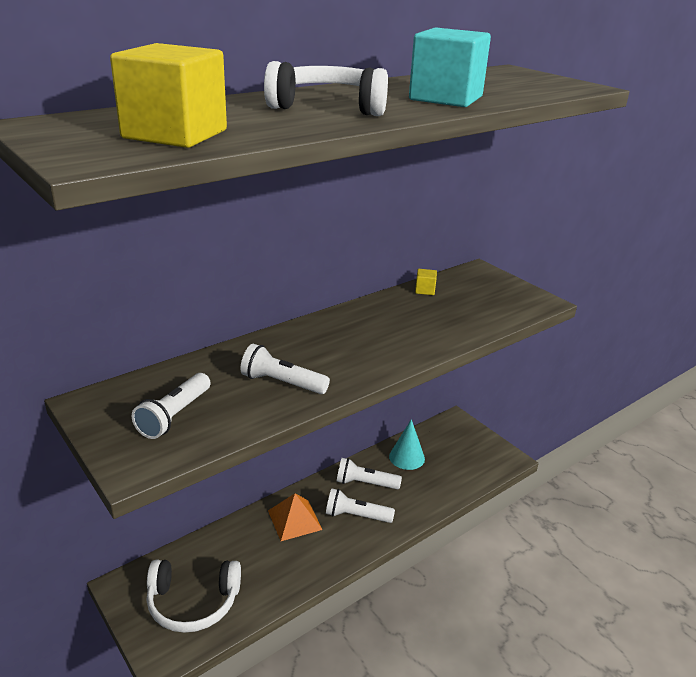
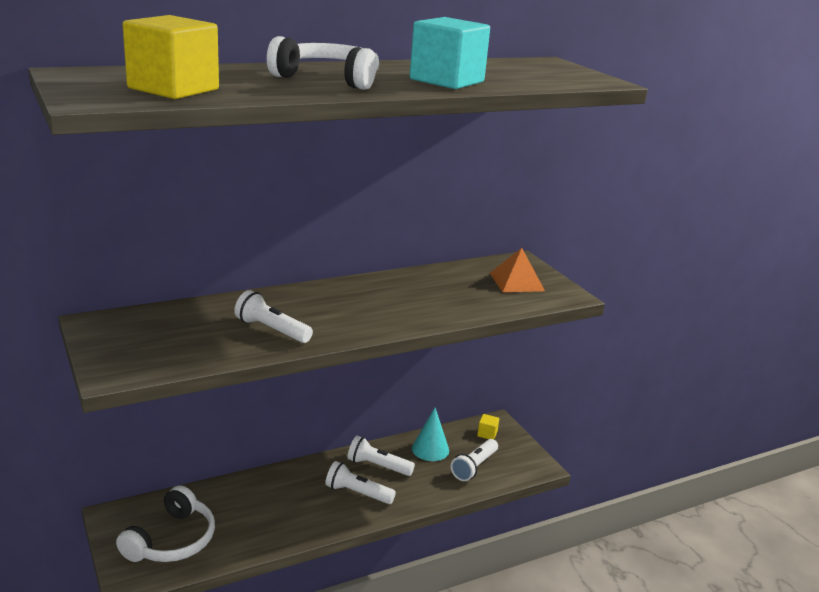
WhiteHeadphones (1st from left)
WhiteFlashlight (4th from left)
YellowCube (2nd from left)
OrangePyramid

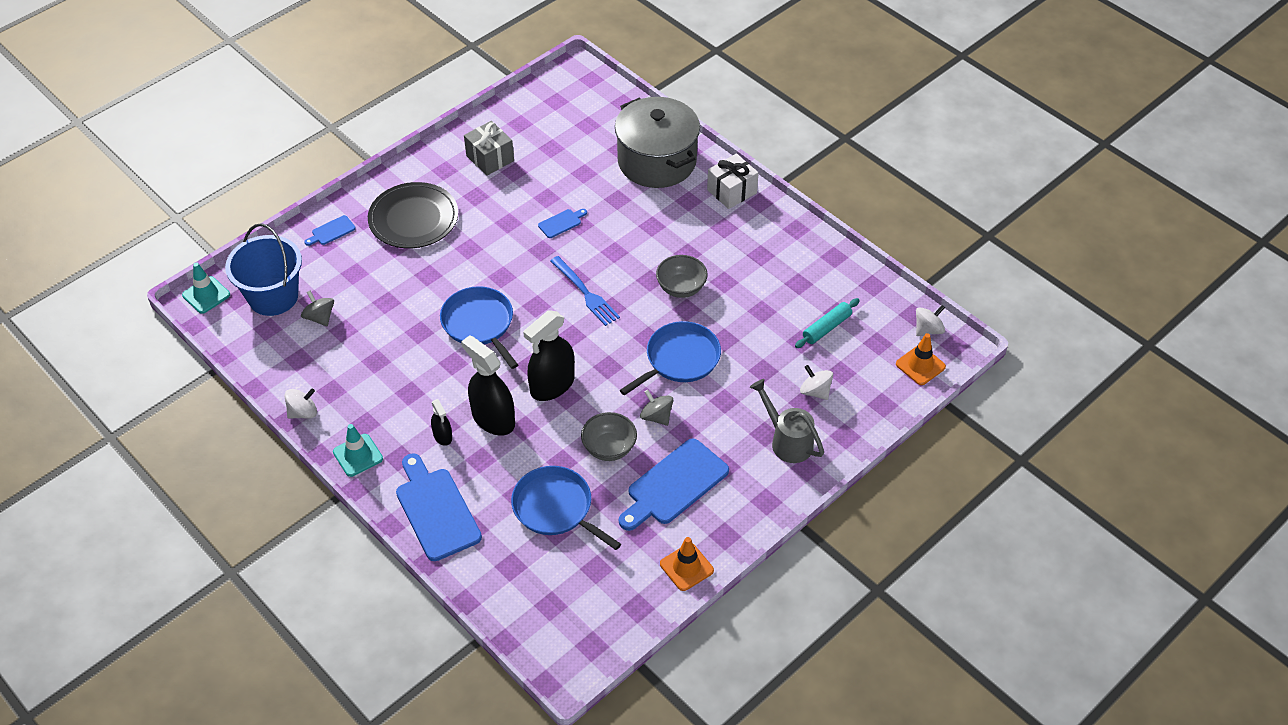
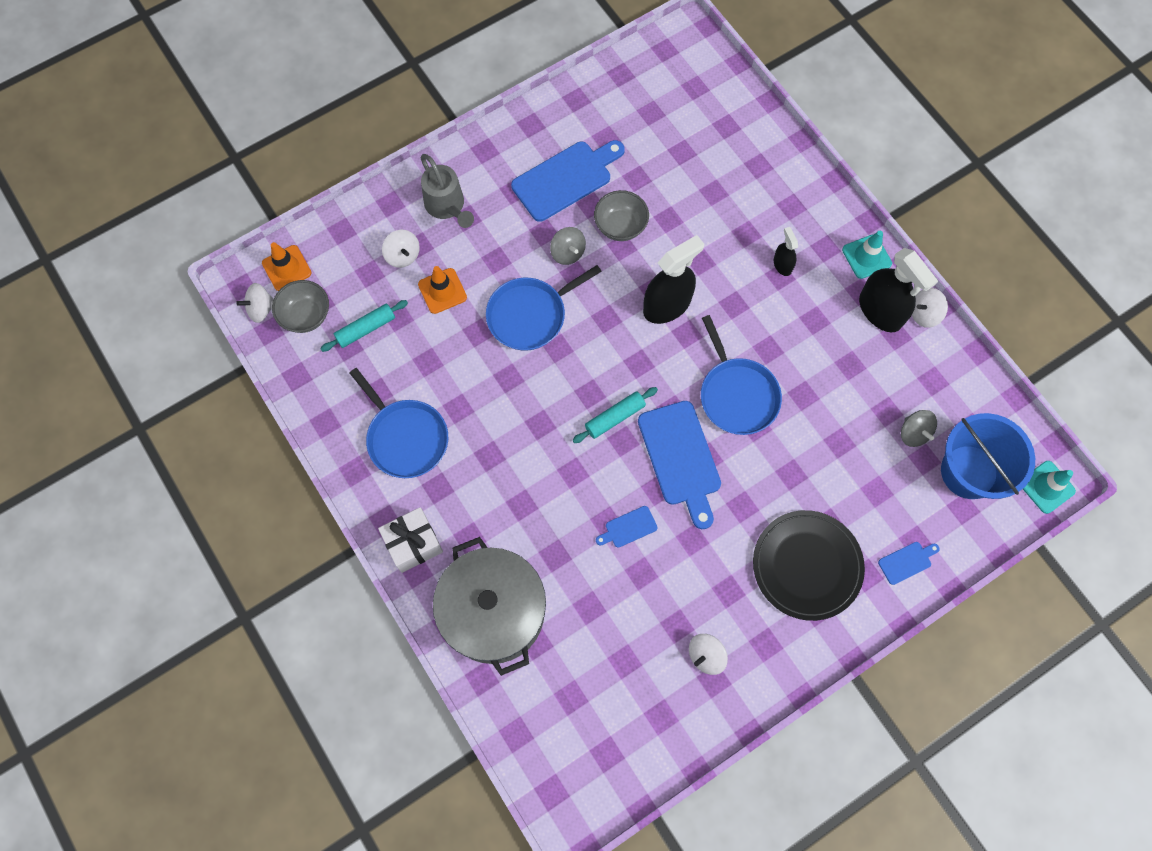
GreyBowl (1st from left)
BluePan (1st from left)
OrangeTrafficCone (2nd from left)
TurquoiseRollingPin (2nd from left)
BlueCuttingBoard (3rd from left)
WhiteSpinningTop (3rd from left)
BlackSprayBottle (3rd from left)

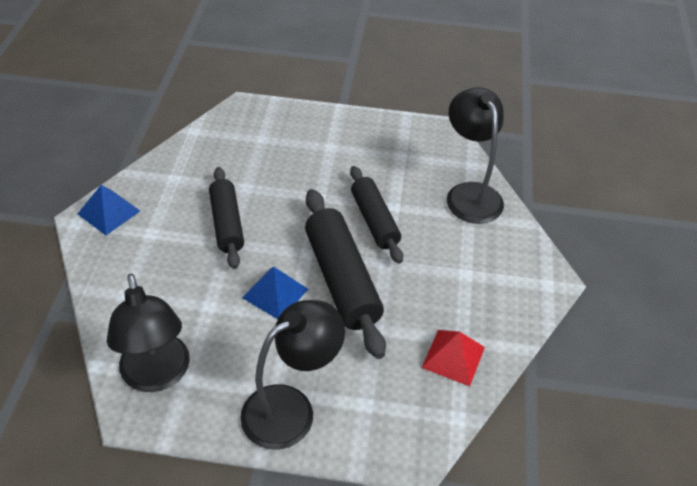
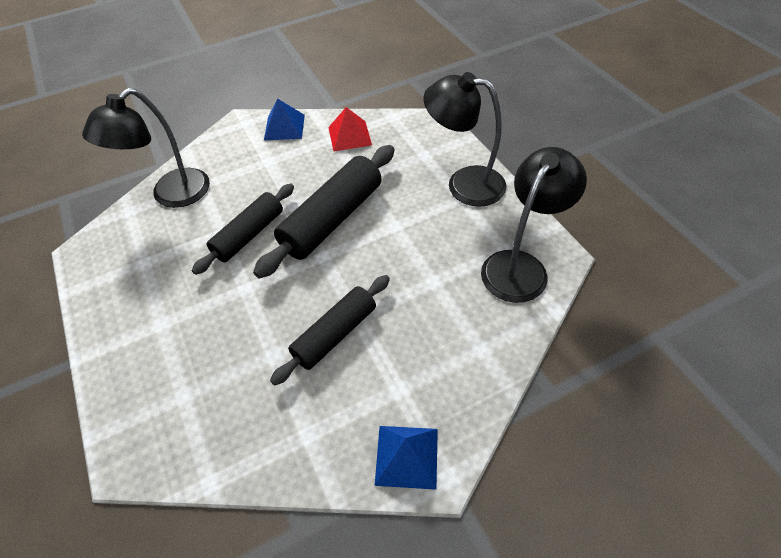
BluePyramid (1st from left)

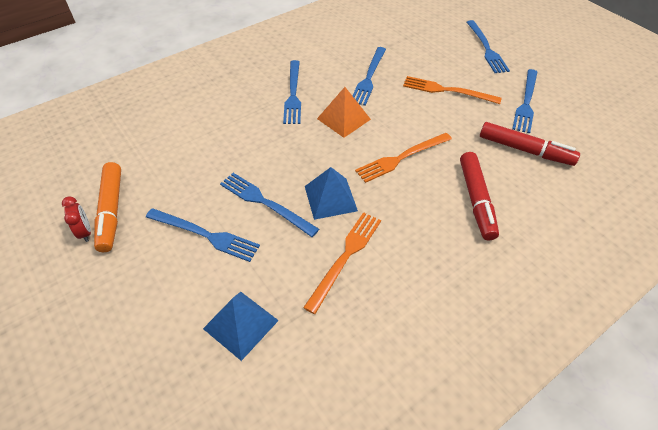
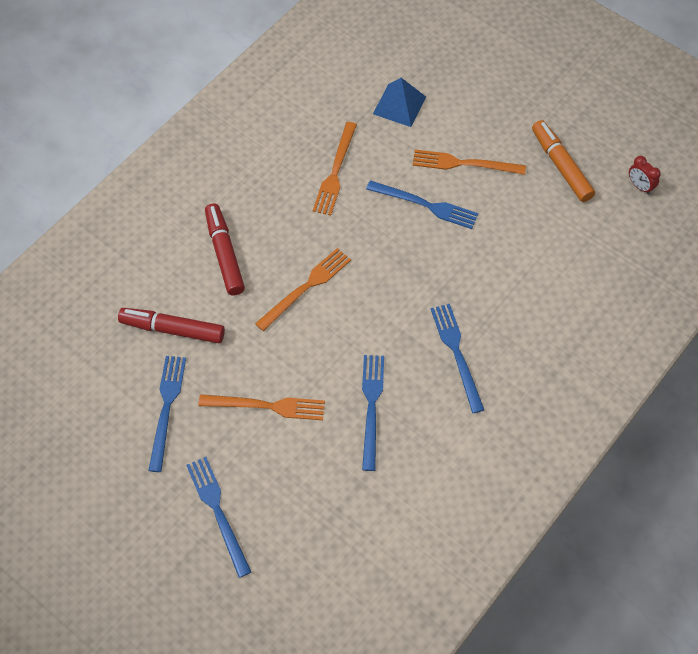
OrangeFork (4th from left)
RedClock
BluePyramid (2nd from left in the first image)
OrangePyramid

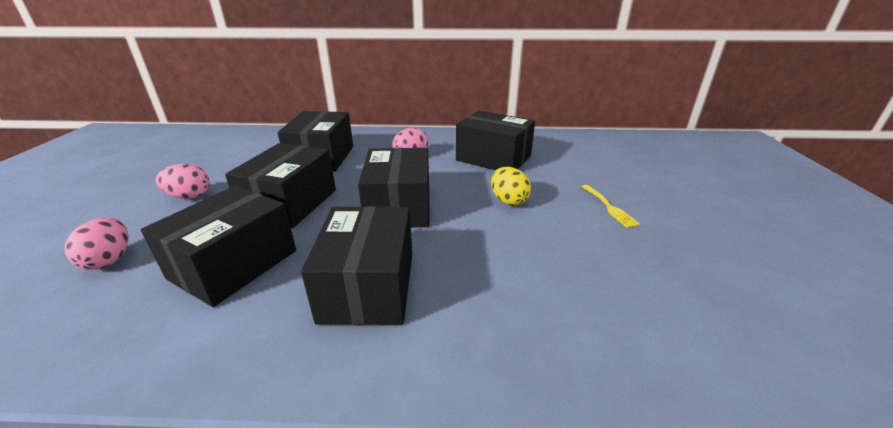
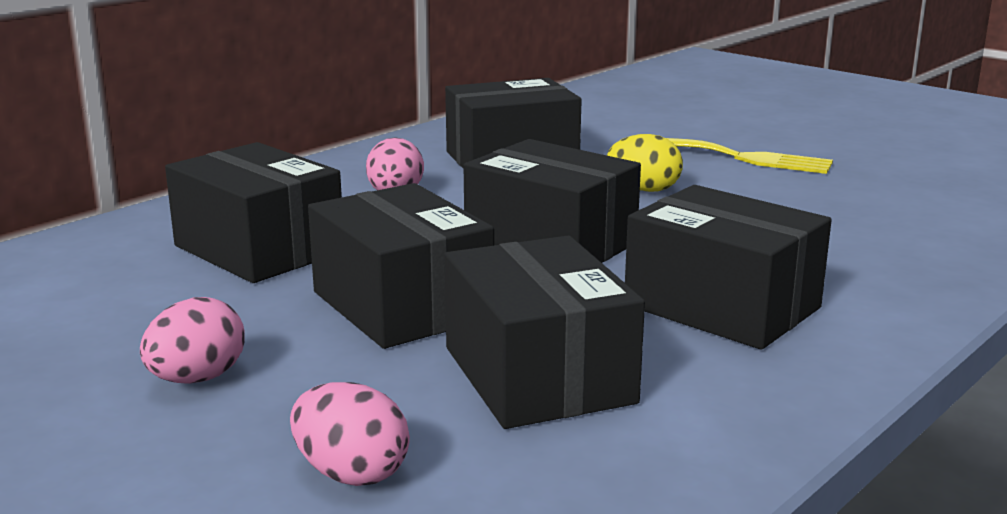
YellowFork

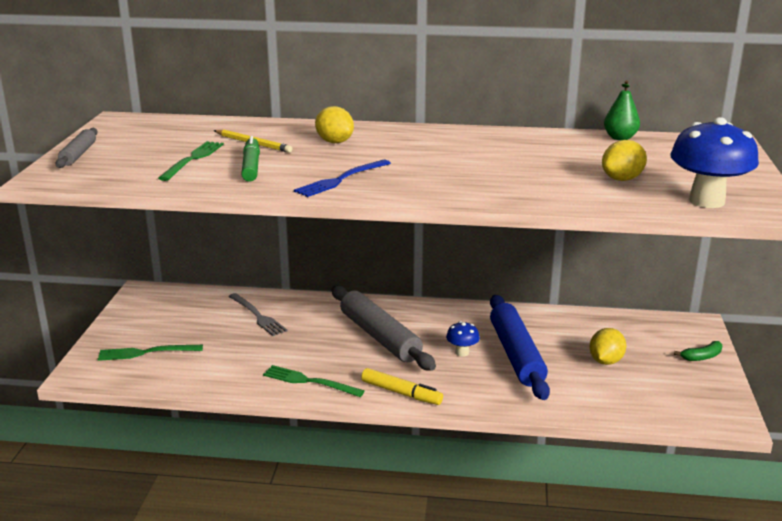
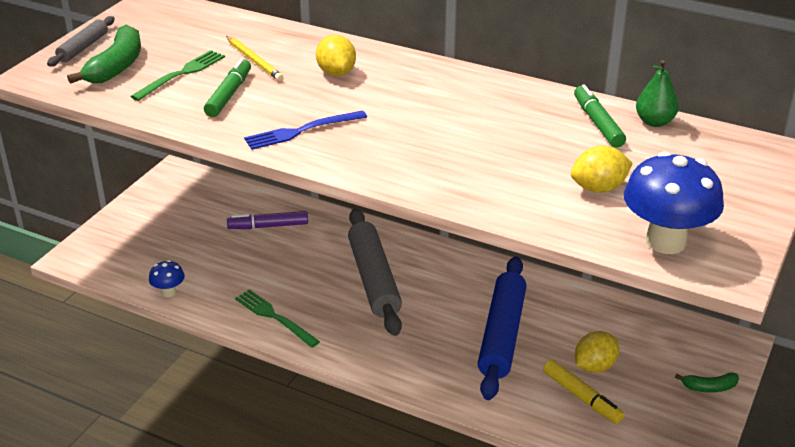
GreenBanana (1st from left)
BlueMushroom (1st from left)
PurpleMarker
YellowMarker
GreenMarker (2nd from left)
GreenFork (1st from left in the first image)

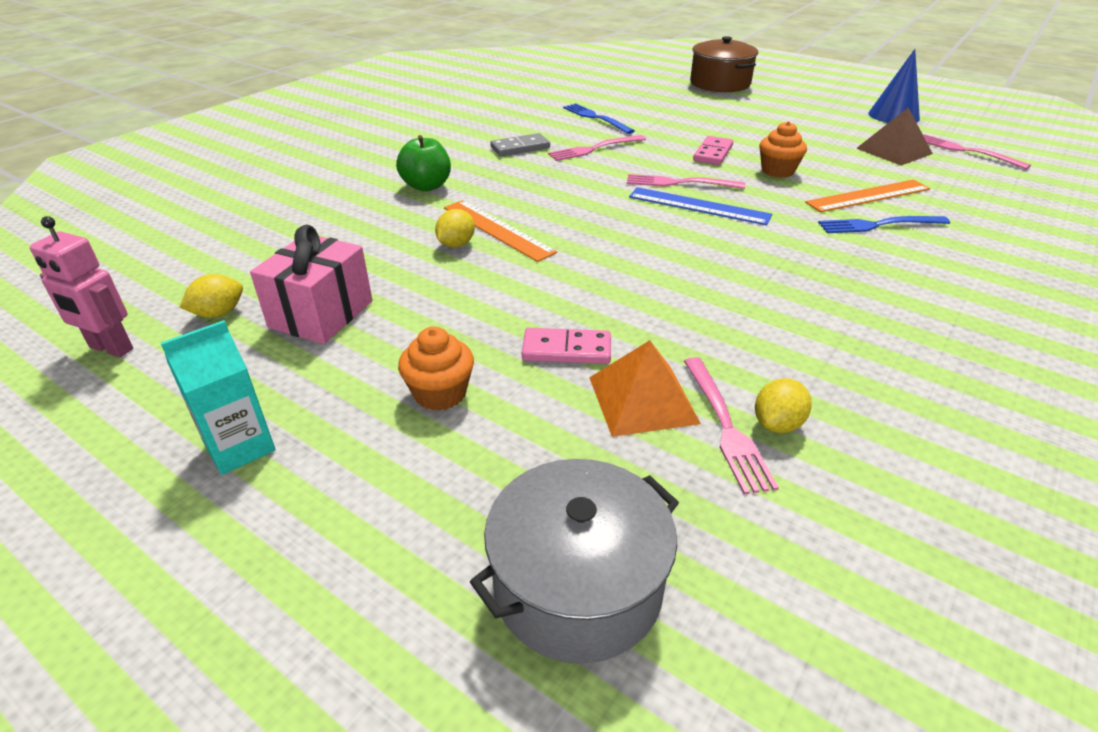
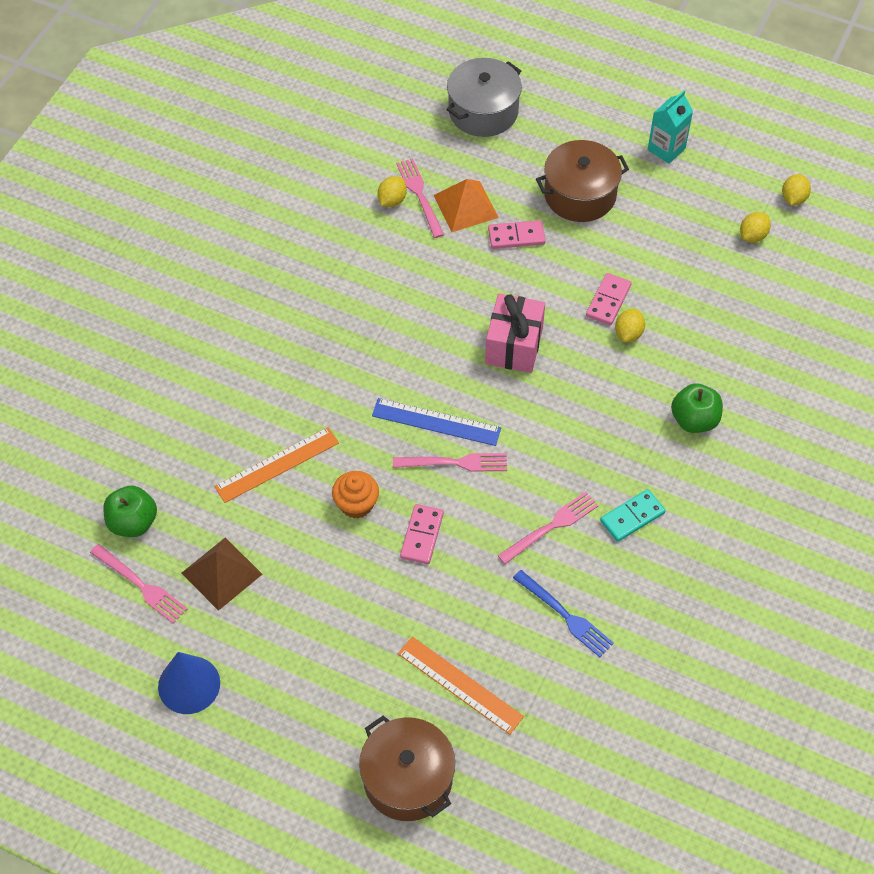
GreenApple (1st from left)
OrangeRuler (2nd from left)
PinkGift
BrownPot (2nd from left)
PinkDomino (3rd from left)
TurquoiseDomino
YellowLemon (4th from left)
BlueFork (2nd from left in the first image)

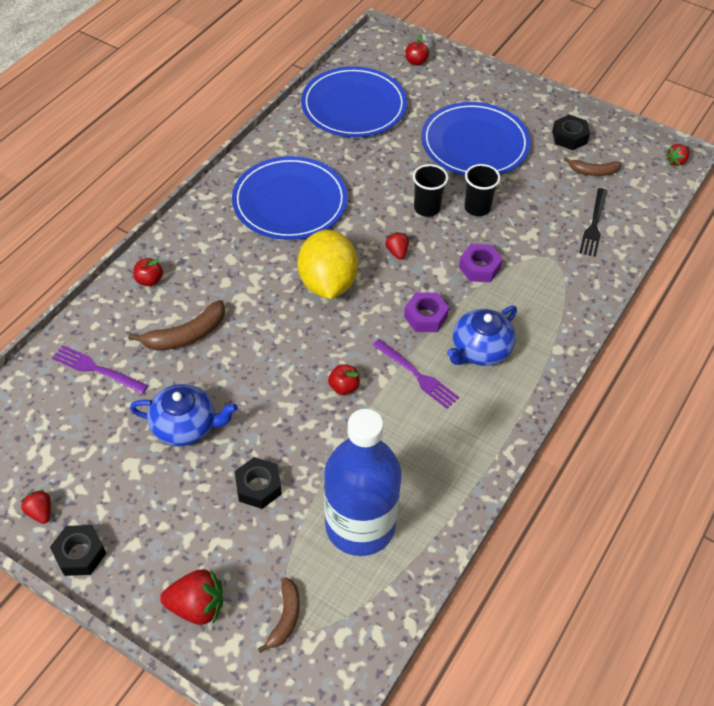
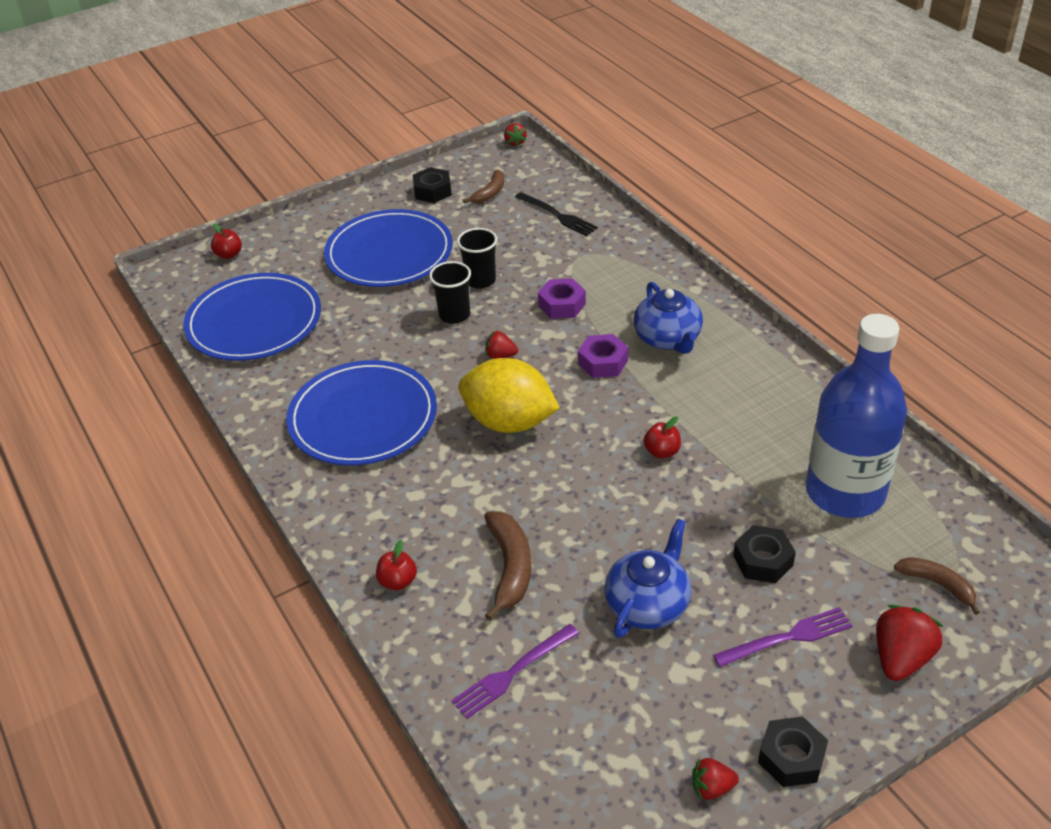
PurpleFork (2nd from left)

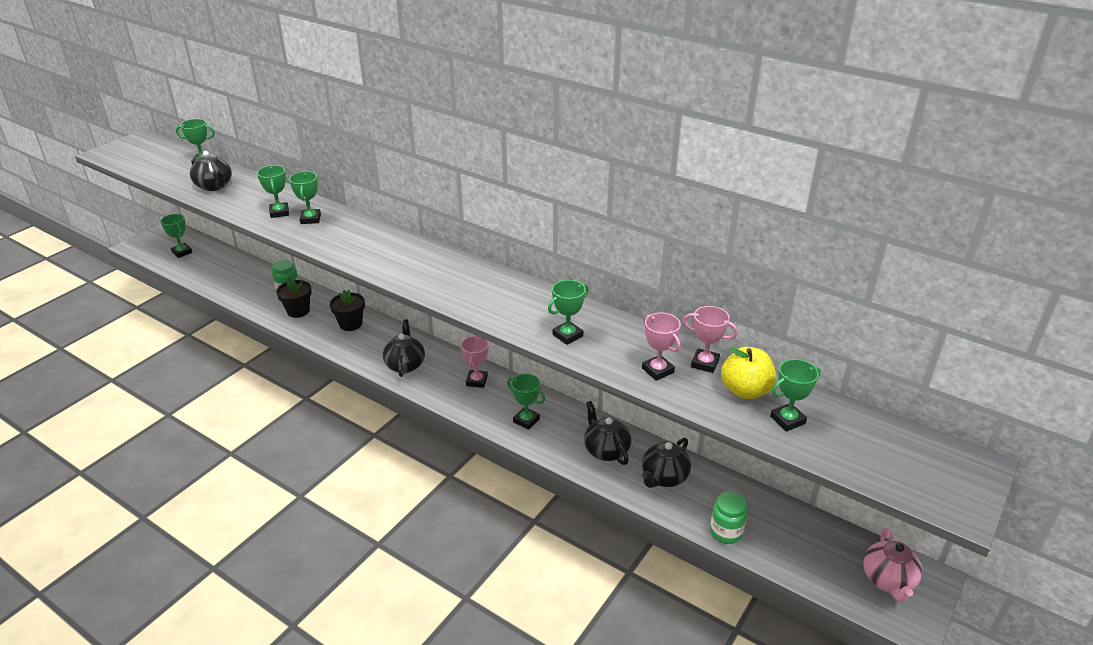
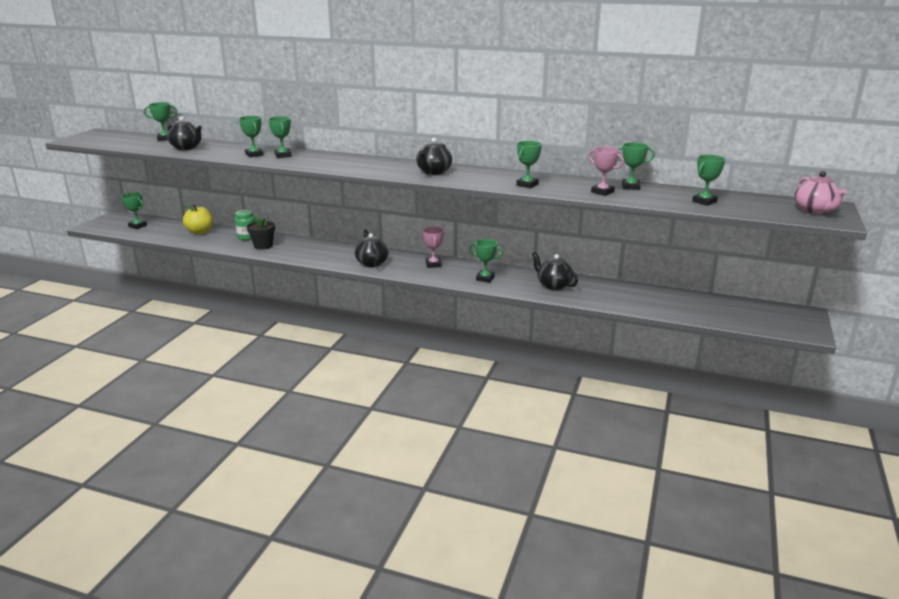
YellowApple
BlackTeapot (3rd from left)
GreenTrophy (7th from left)
PinkTeapot
BlackFlowerPot (2nd from left in the first image)
GreenJar (2nd from left in the first image)

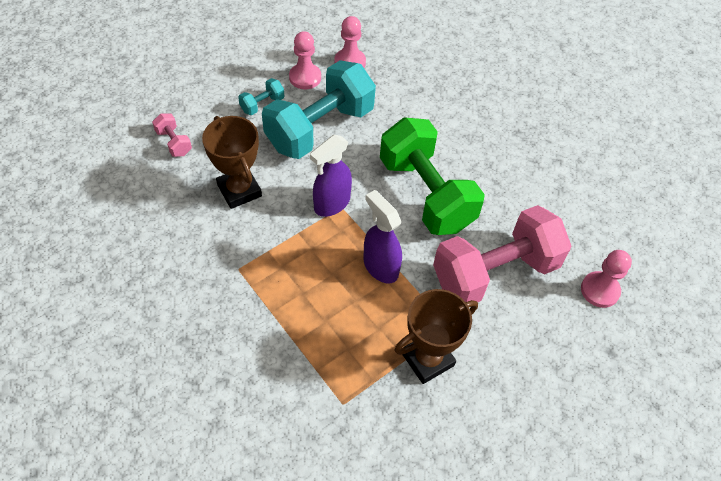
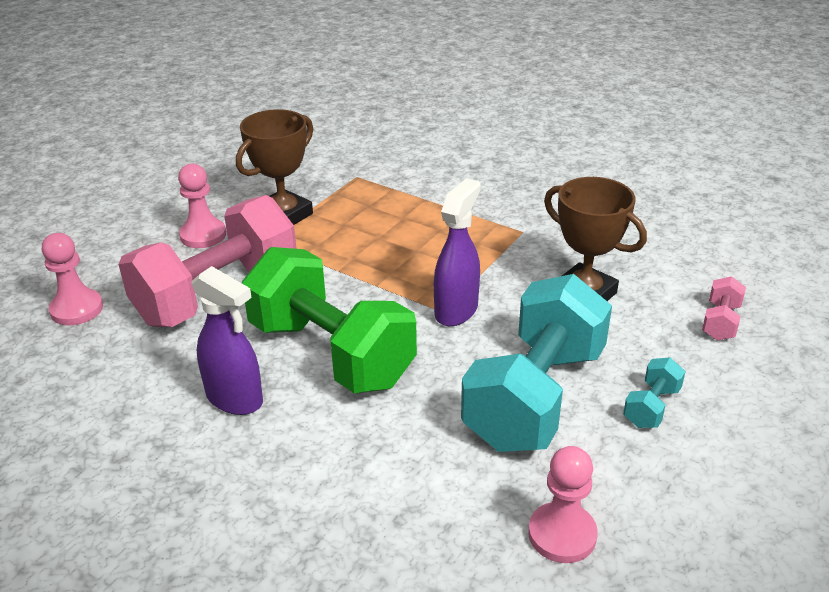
PinkPawn (2nd from left)
PurpleSprayBottle (1st from left)
PinkDumbbell (2nd from left)

